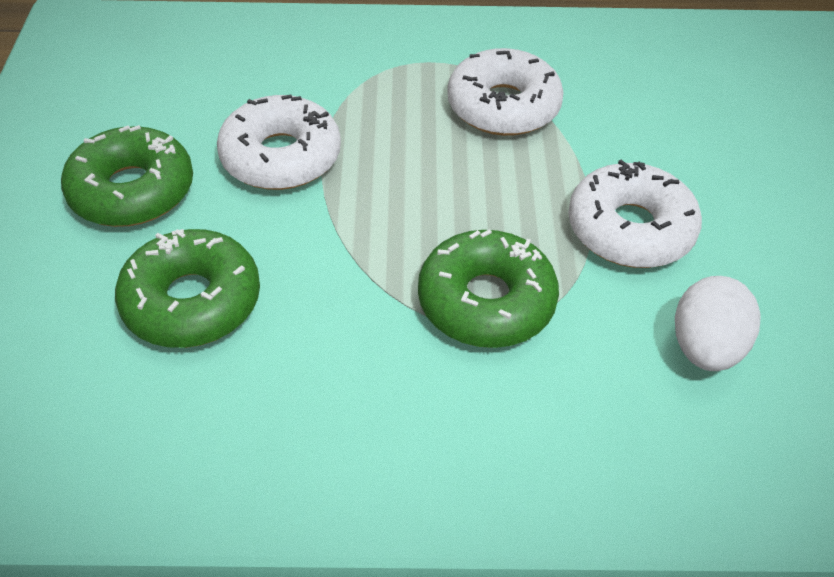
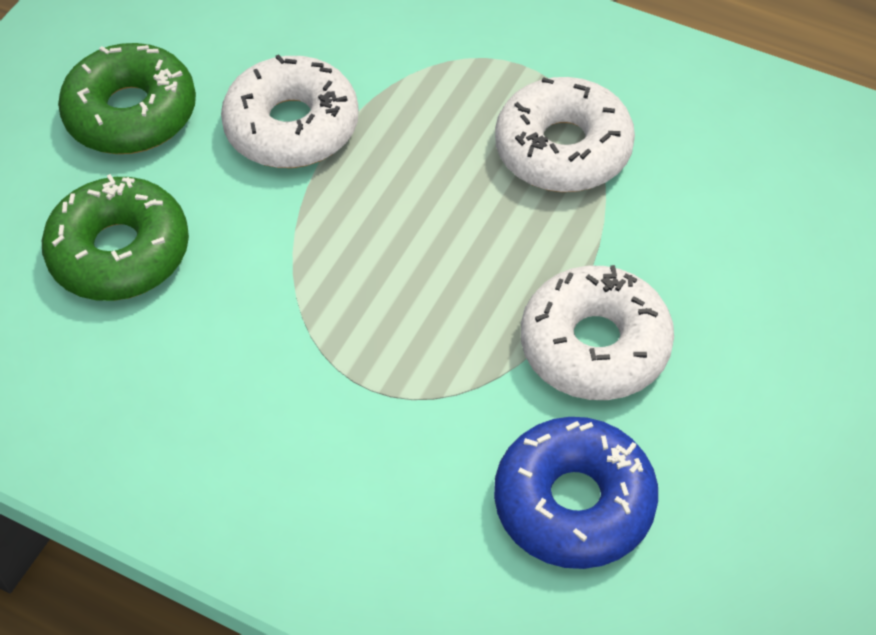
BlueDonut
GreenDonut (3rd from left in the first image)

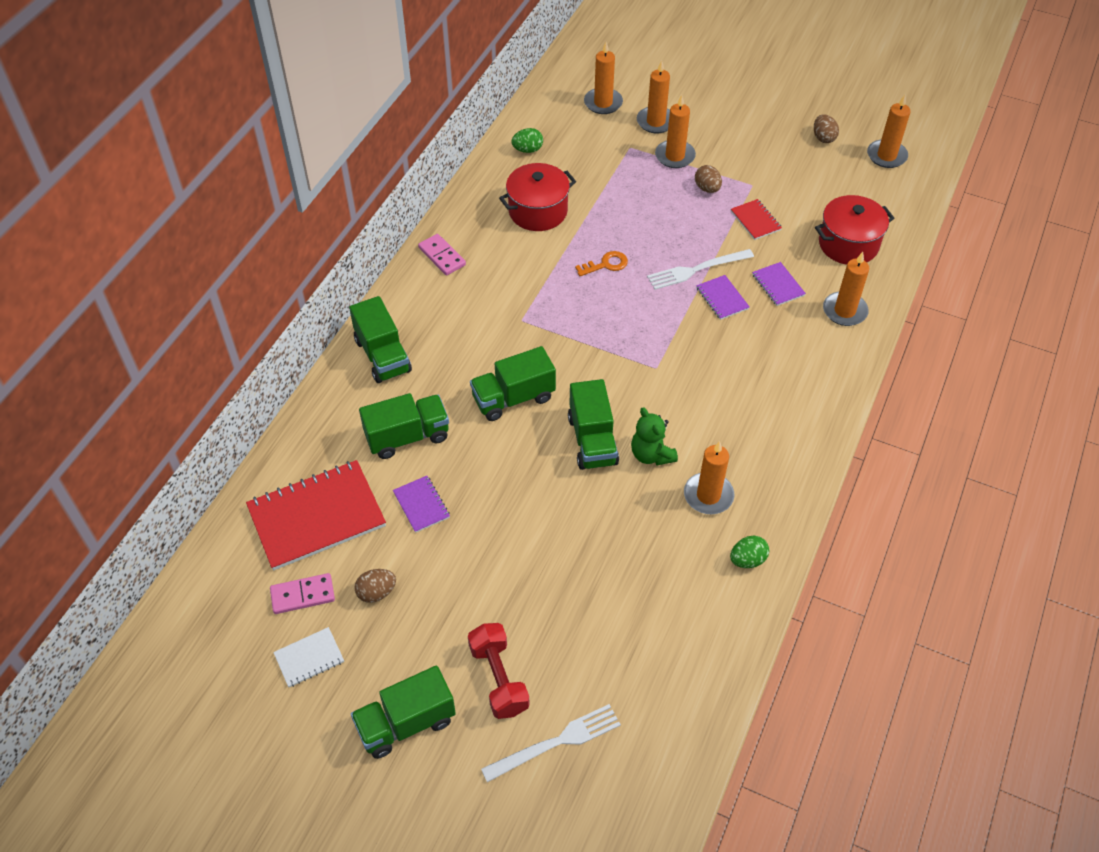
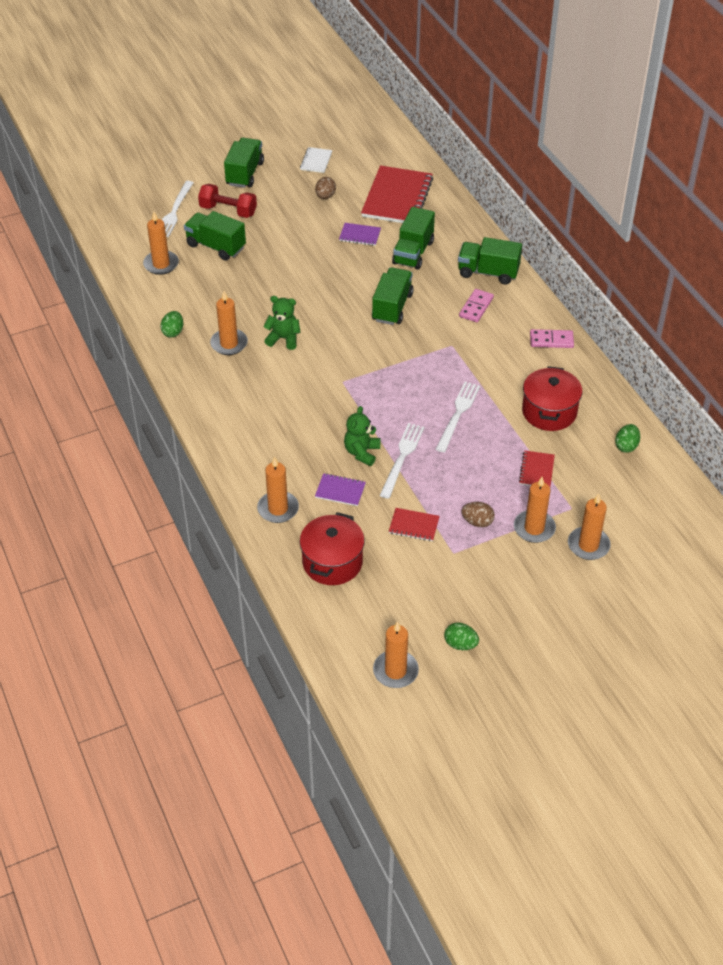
OrangeCandle (1st from left)
GreenTruck (1st from left)
GreenTeddyBear (2nd from left)
WhiteFork (3rd from left)
GreenEgg (2nd from left)
PinkDomino (1st from left)
RedNotebook (3rd from left)

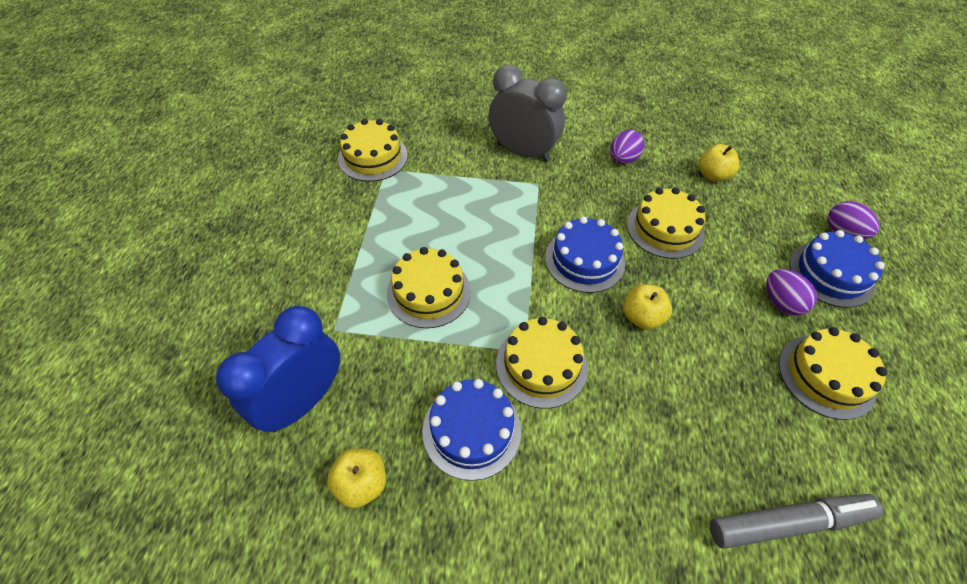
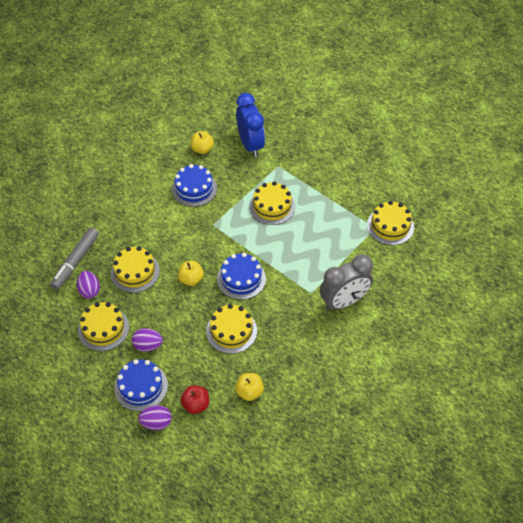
PurpleEgg (1st from left)
YellowCake (2nd from left)
RedApple

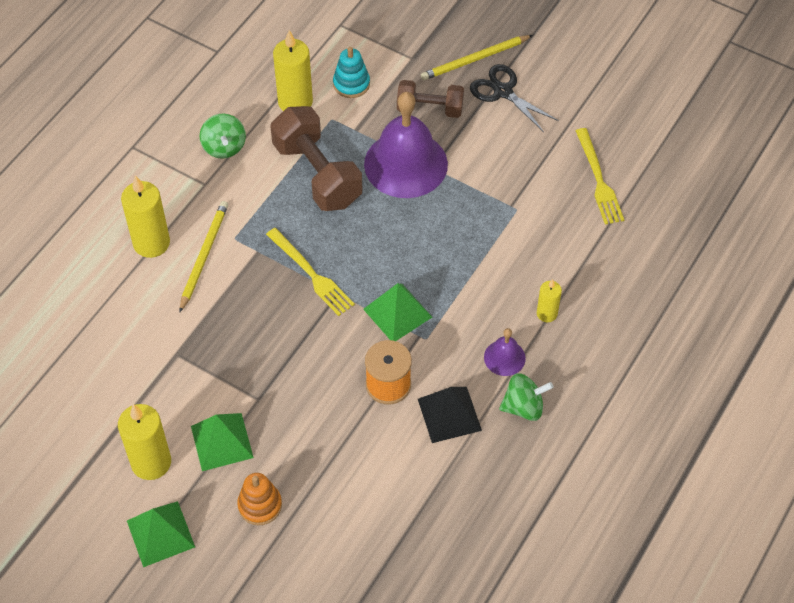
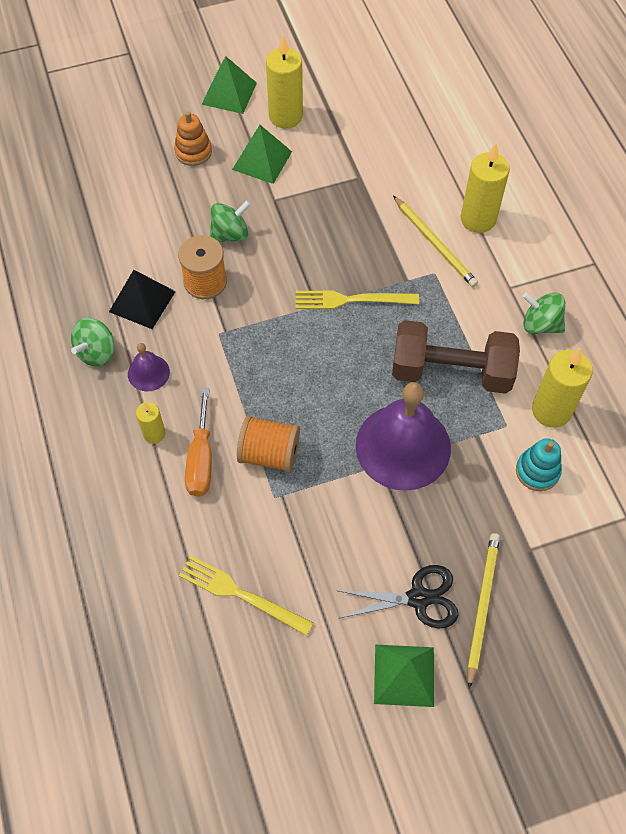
OrangeScrewdriver
GreenSpinningTop (2nd from left)
OrangeSpool (2nd from left)
GreenPyramid (3rd from left)
BrownDumbbell (2nd from left in the first image)

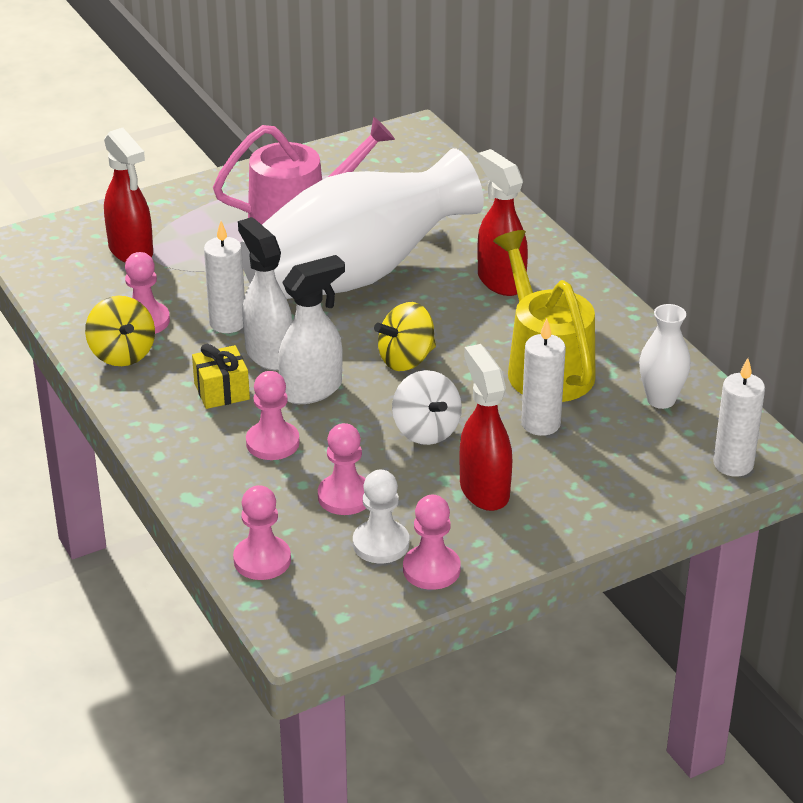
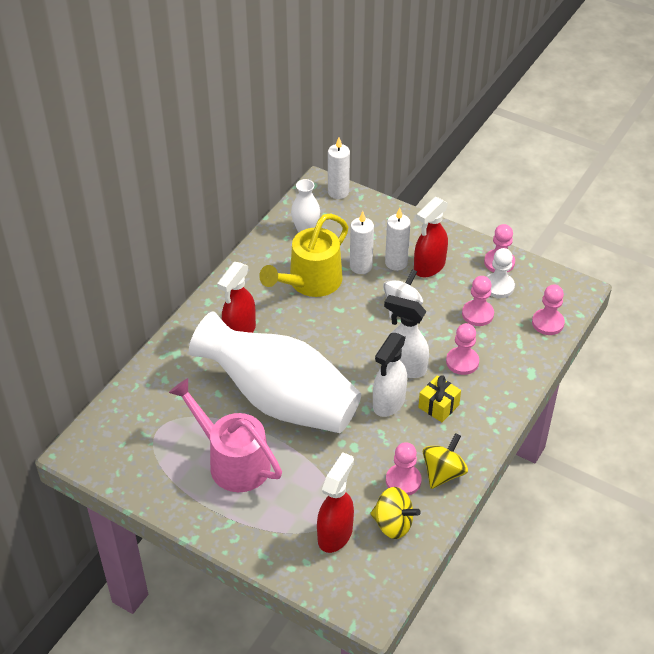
YellowSpinningTop (1st from left)
WhiteCandle (3rd from left)

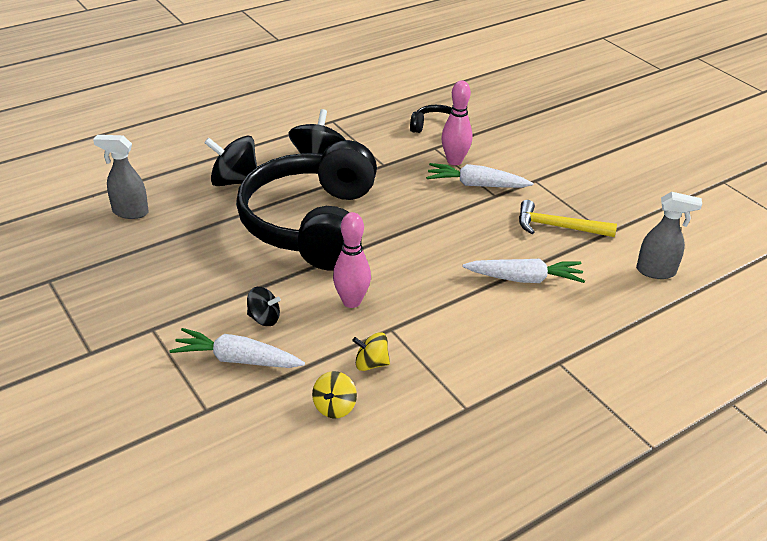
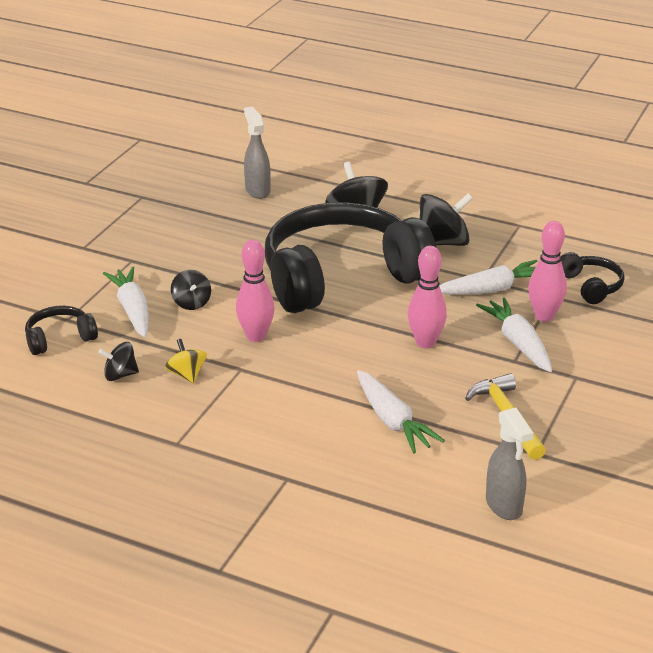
BlackHeadphones (1st from left)
BlackSpinningTop (1st from left)
PinkBowlingPin (2nd from left)
WhiteCarrot (3rd from left)

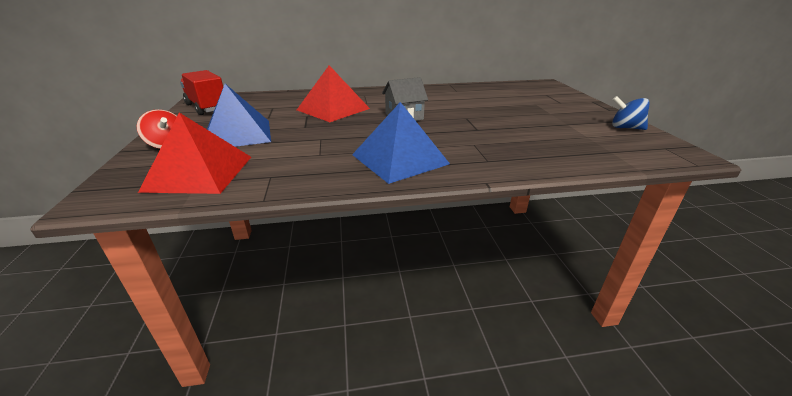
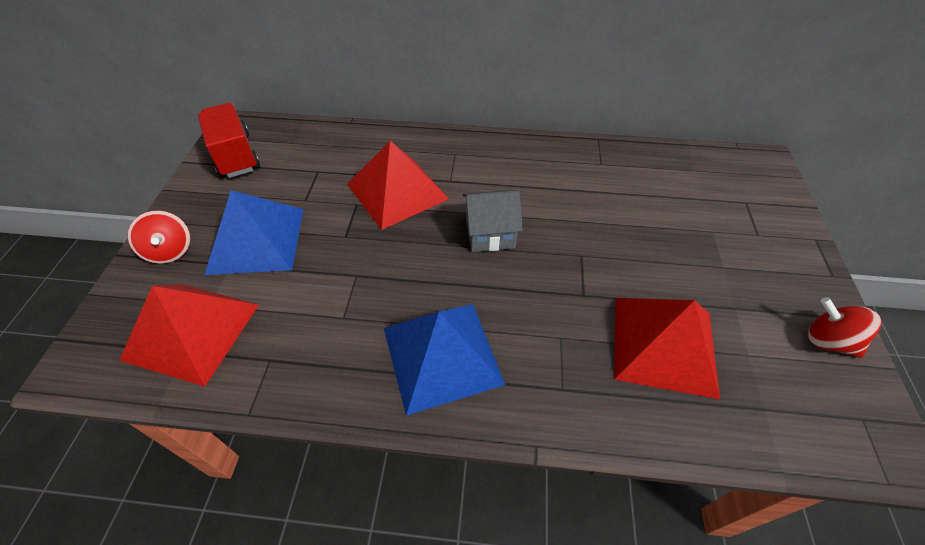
RedPyramid (3rd from left)
RedSpinningTop (2nd from left)

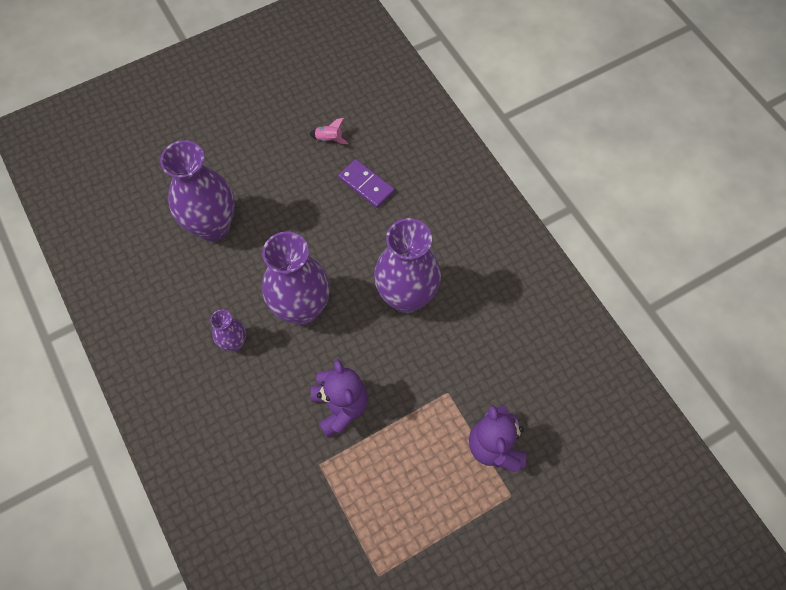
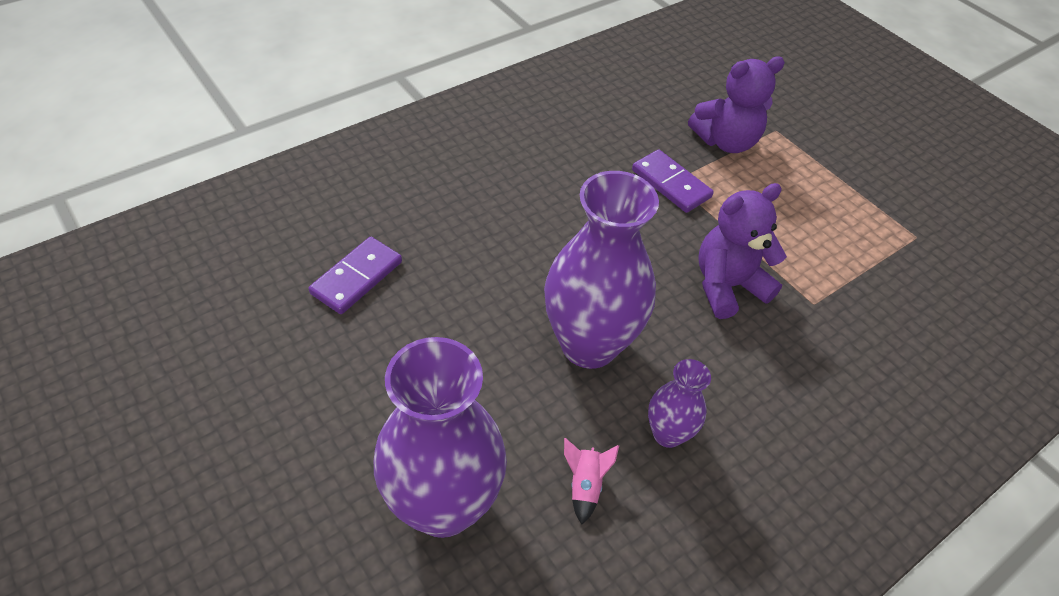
PinkRocket
PurpleDomino (2nd from left)
PurpleVase (4th from left in the first image)

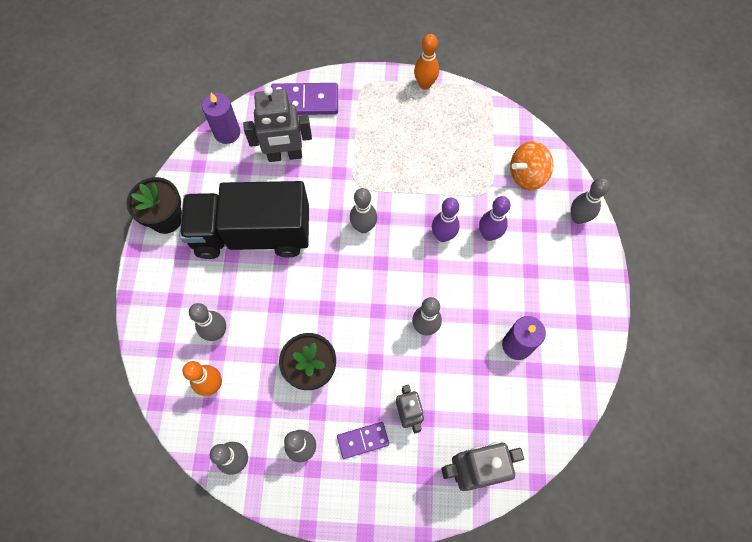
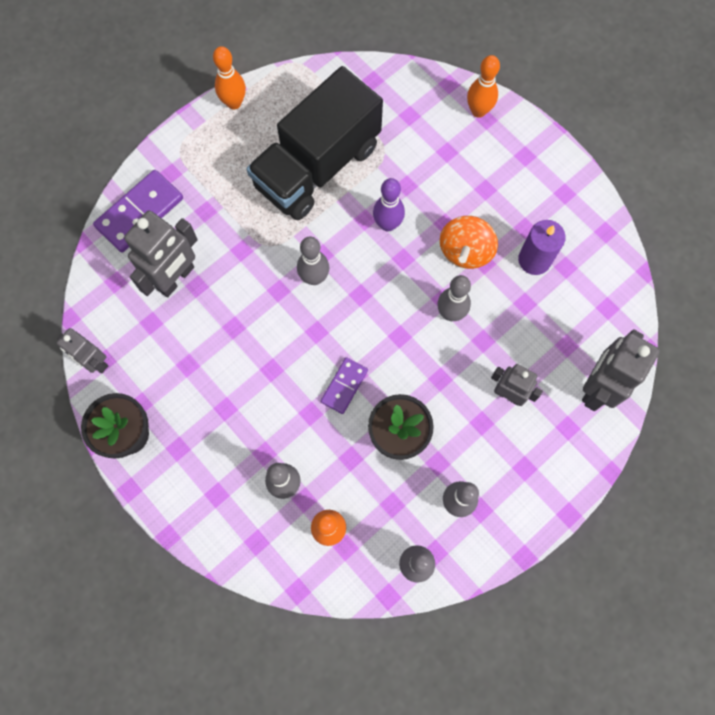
GreyRobot (1st from left)
BlackTruck
PurpleDomino (2nd from left)
OrangeSpinningTop
OrangeBowlingPin (3rd from left)
PurpleCandle (1st from left in the first image)
PurpleBowlingPin (2nd from left in the first image)

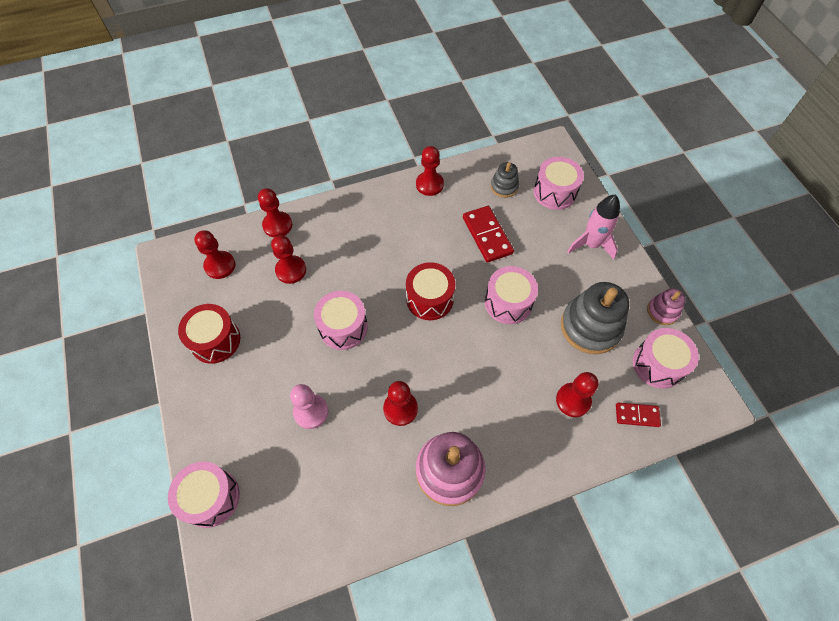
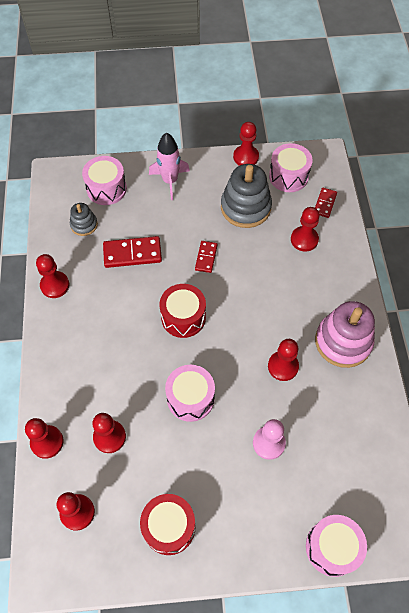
RedDomino (2nd from left)
RedPawn (5th from left)

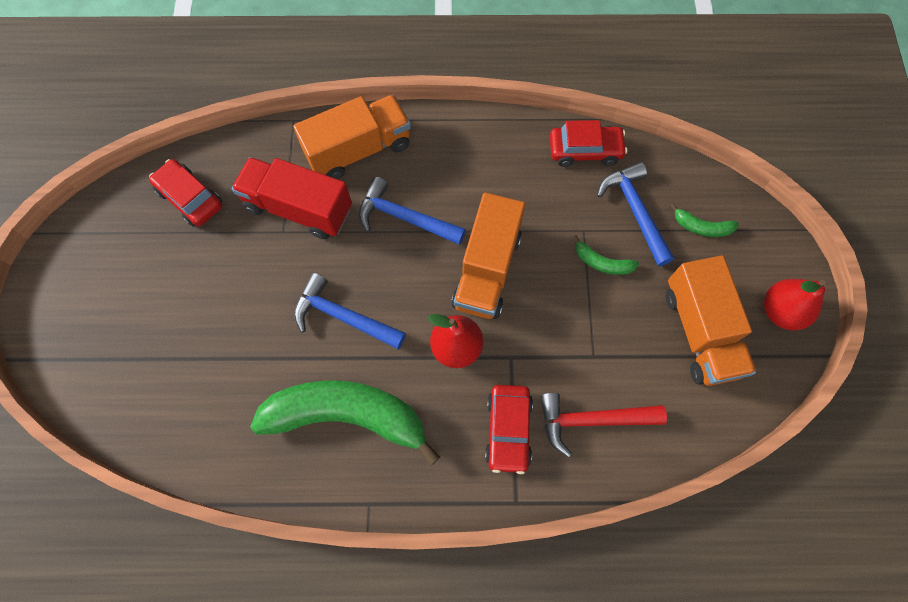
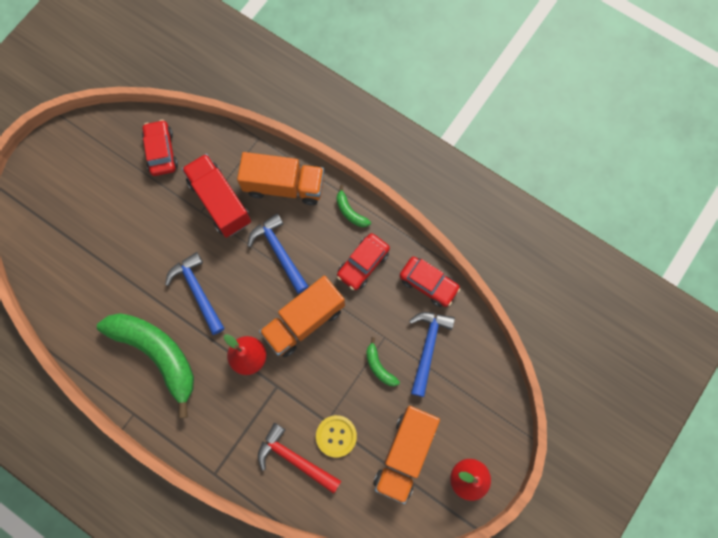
YellowButton
GreenBanana (2nd from left)
RedCar (2nd from left)

